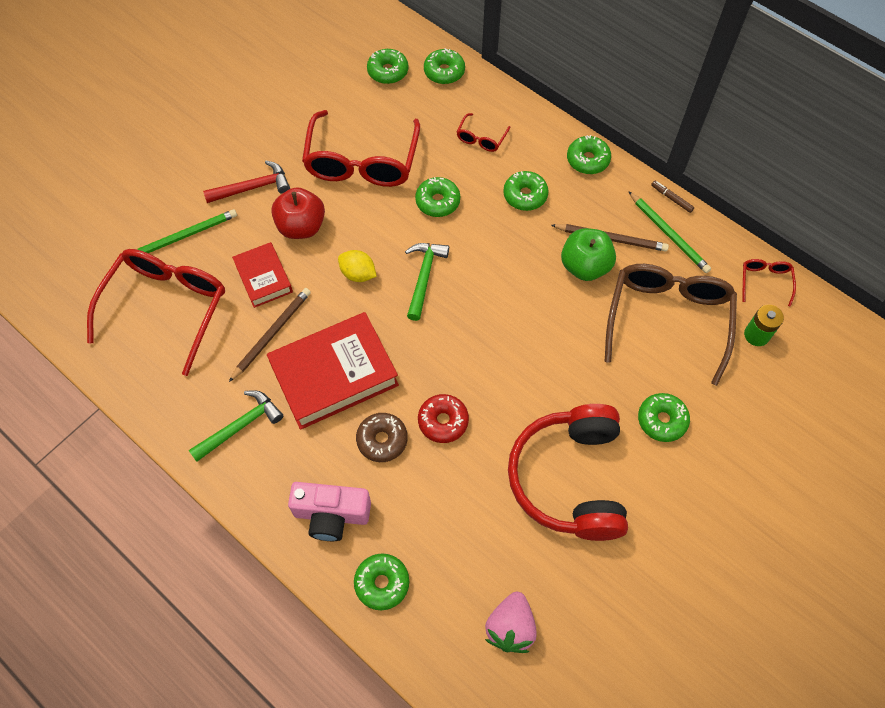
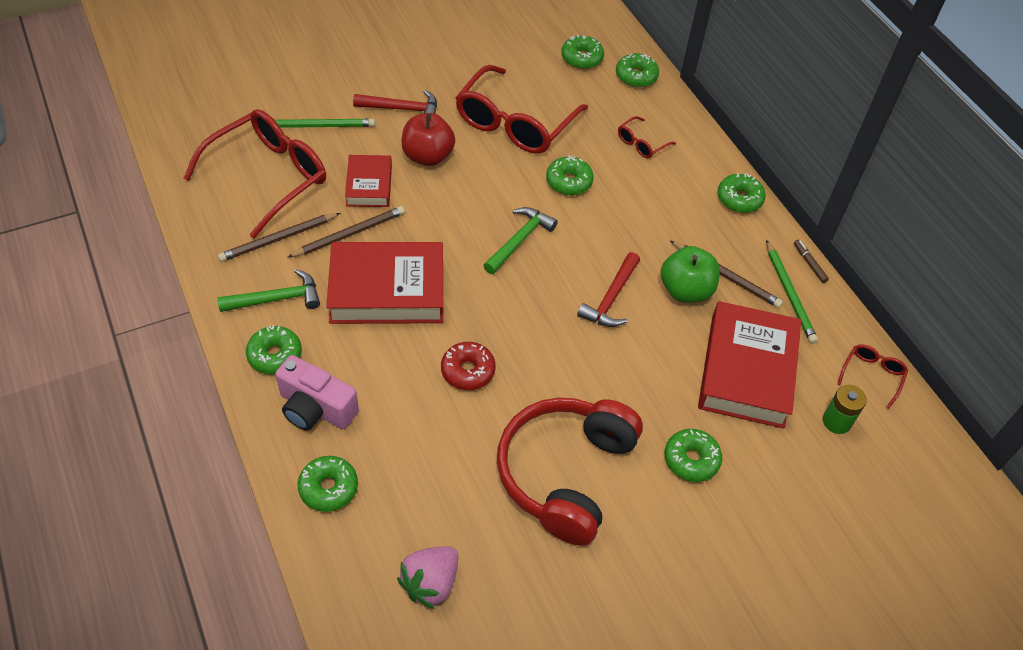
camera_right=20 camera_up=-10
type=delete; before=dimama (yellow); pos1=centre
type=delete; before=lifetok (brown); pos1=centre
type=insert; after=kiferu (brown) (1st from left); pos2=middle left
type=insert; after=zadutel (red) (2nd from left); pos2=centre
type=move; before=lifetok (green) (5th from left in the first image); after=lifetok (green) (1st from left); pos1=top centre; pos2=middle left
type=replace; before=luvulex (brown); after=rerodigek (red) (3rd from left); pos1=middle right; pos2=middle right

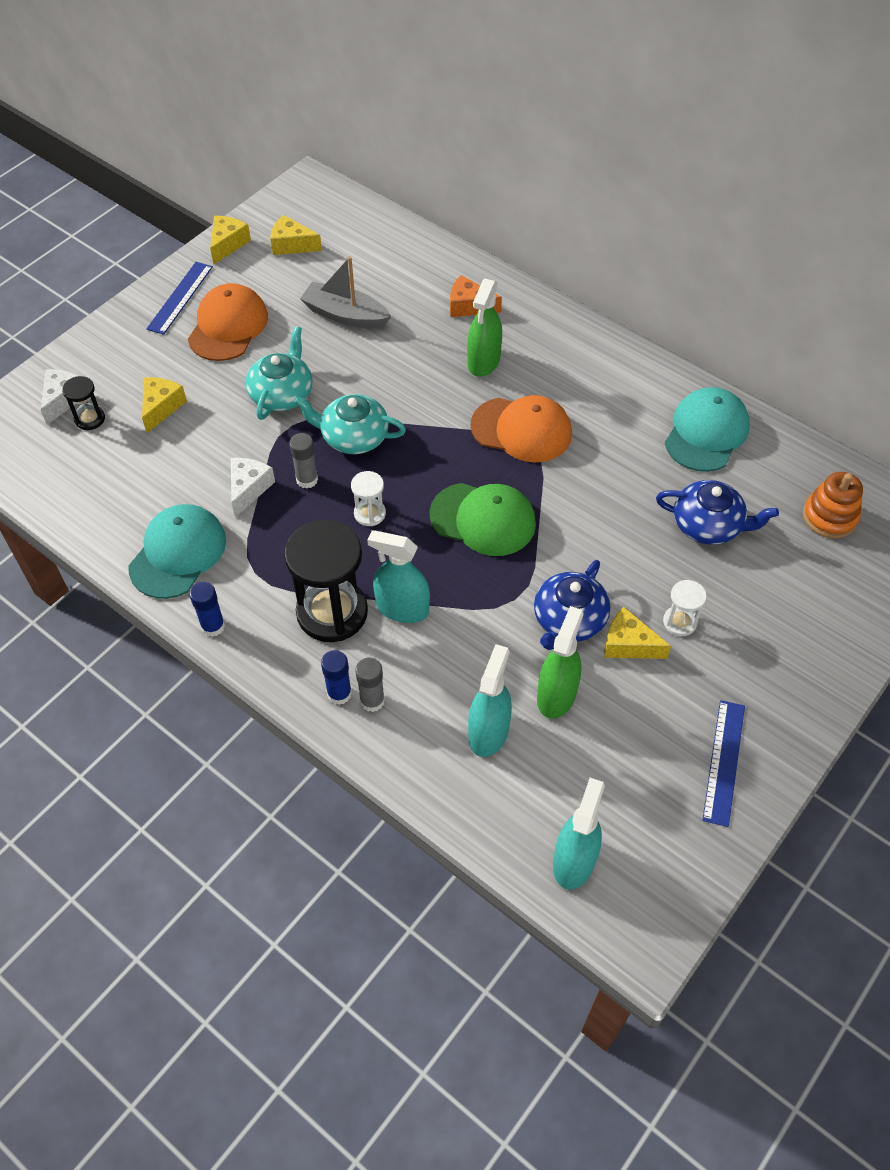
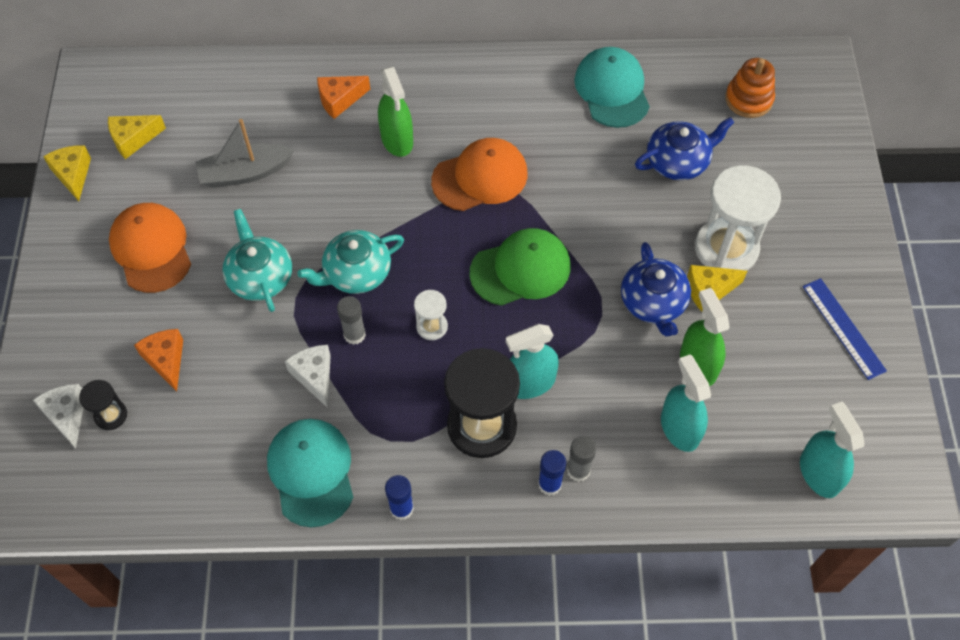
camera_right=-40 camera_up=5
type=delete; before=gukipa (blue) (1st from left); pos1=top left
type=recolor; before=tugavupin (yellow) (1st from left); after=tugavupin (orange) (1st from left); pos1=middle left; pos2=middle left
type=resize; before=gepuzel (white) (2nd from left); pos1=middle right; pos2=middle right; scale=2.11

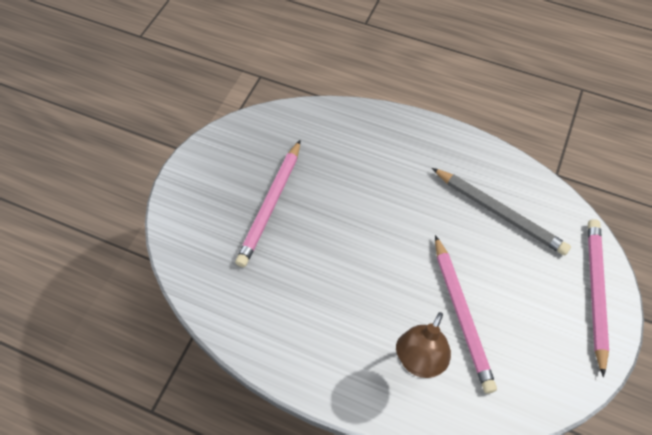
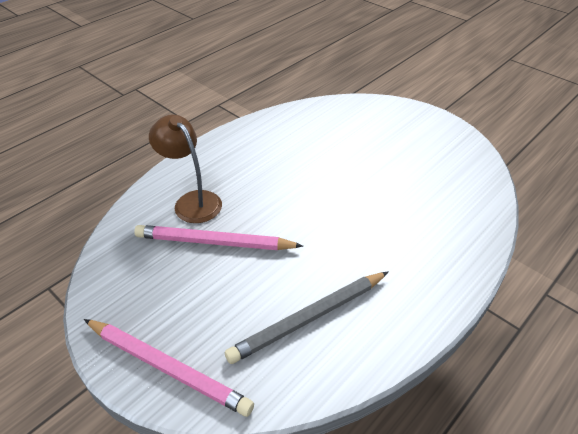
camera_right=110 camera_up=-15
type=delete; before=kiferu (pink) (1st from left); pos1=centre

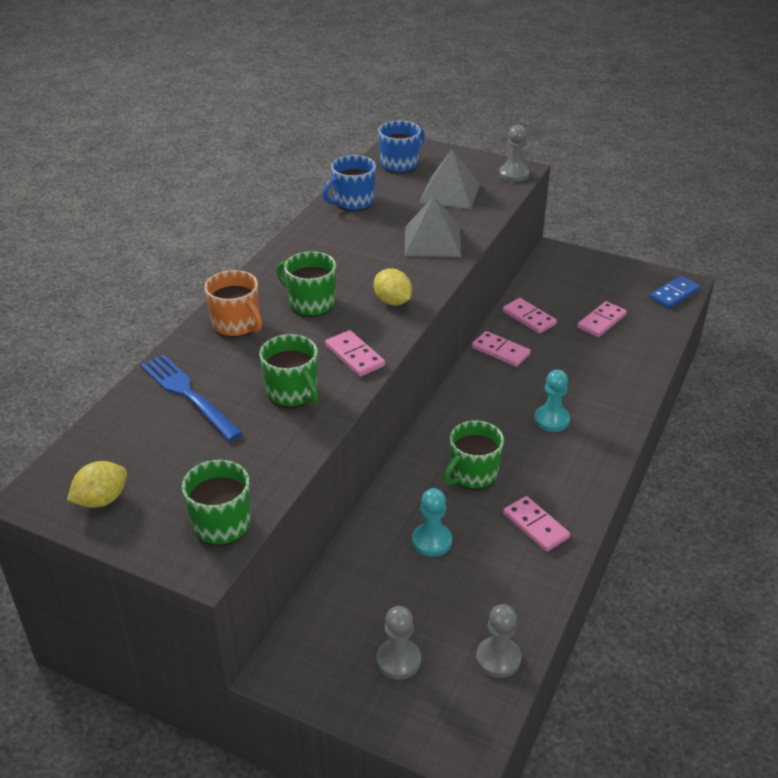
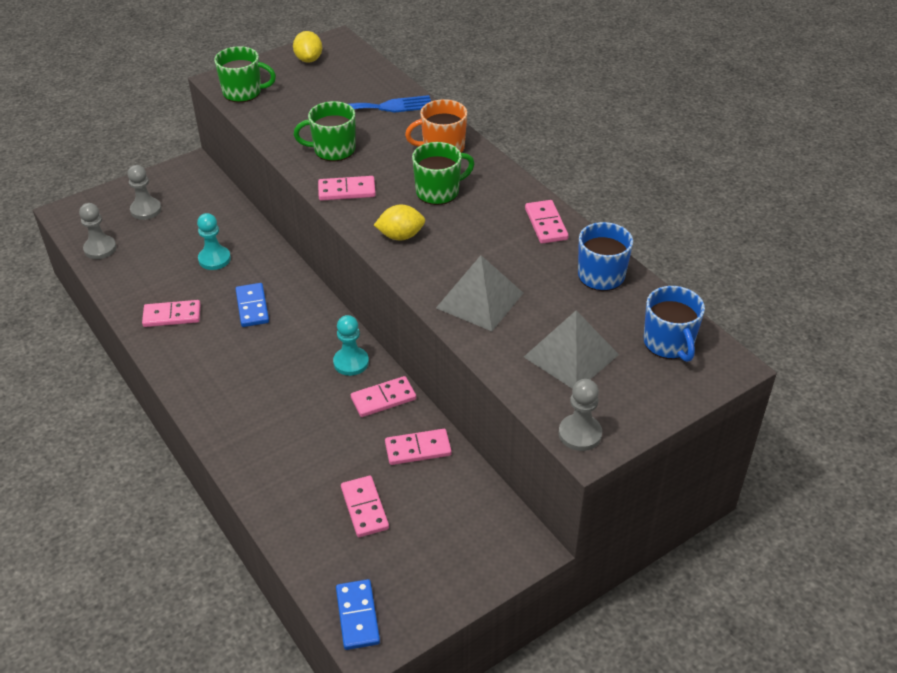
camera_right=120 camera_up=5
type=insert; after=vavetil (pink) (6th from left); pos2=top centre
type=move; before=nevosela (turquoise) (2nd from left); pos1=middle right; pos2=centre
type=replace; before=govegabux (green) (4th from left); after=vavetil (blue) (1st from left); pos1=centre; pos2=middle left

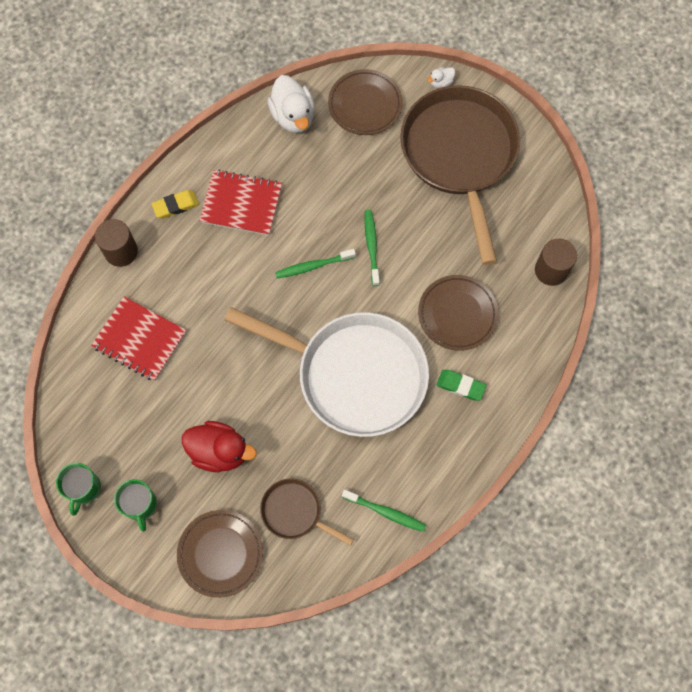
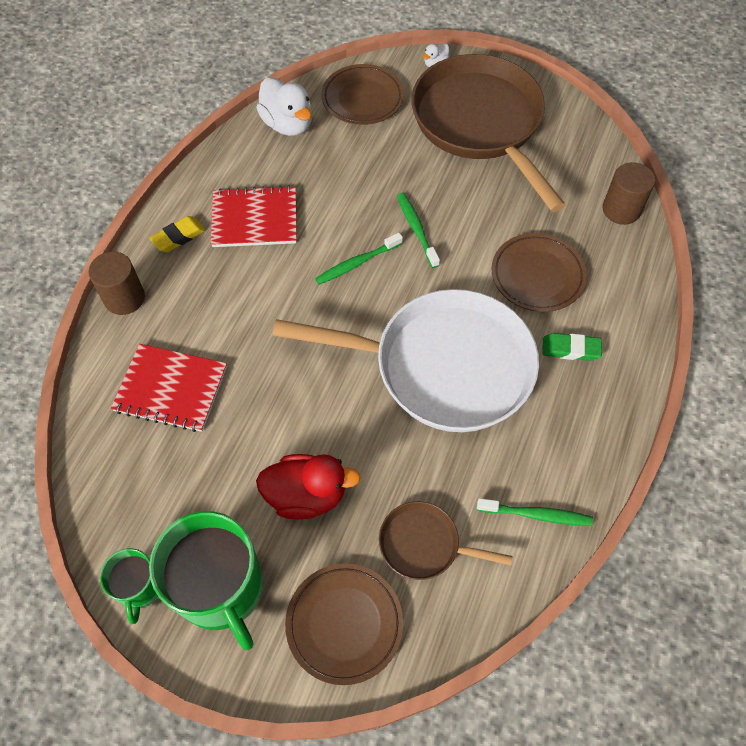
camera_right=-15 camera_up=-10
type=resize; before=govegabux (green) (2nd from left); pos1=bottom left; pos2=bottom left; scale=1.9

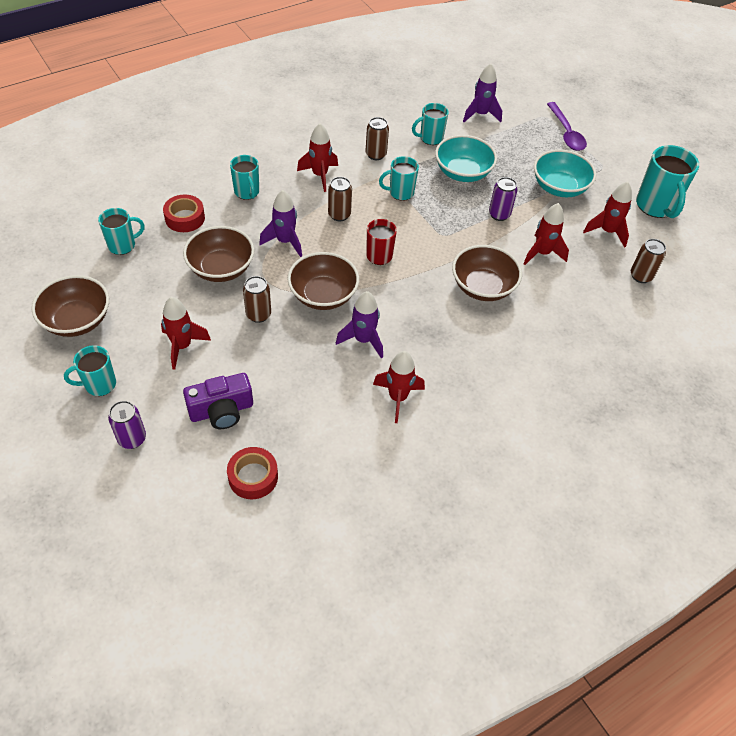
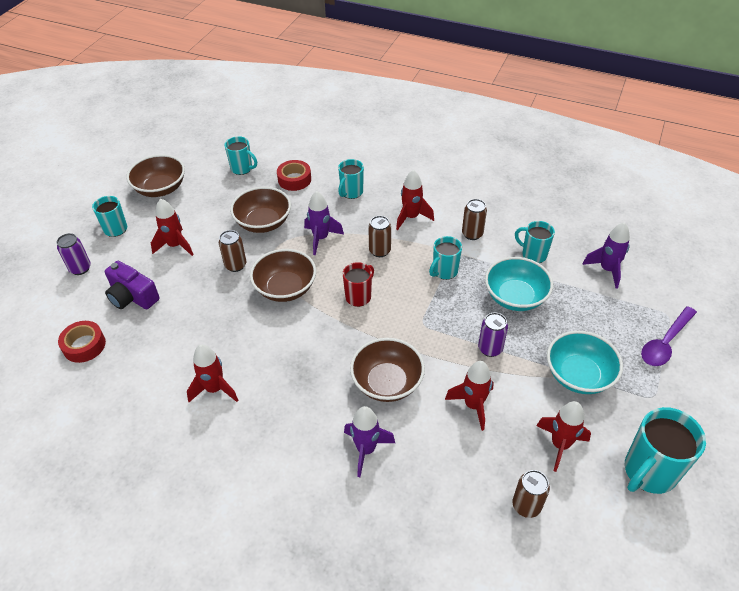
camera_right=60 camera_up=-5
type=move; before=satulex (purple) (2nd from left); pos1=centre; pos2=bottom centre
type=rotate; before=govegabux (turquoise) (4th from left); pos1=top centre; pos2=centre; turn=-90

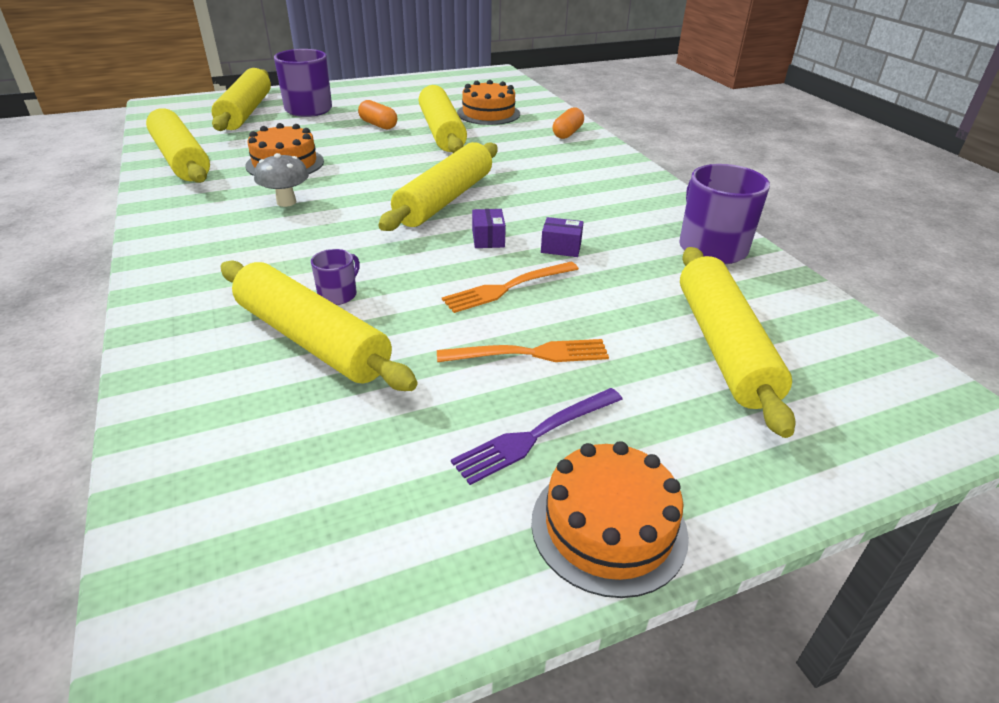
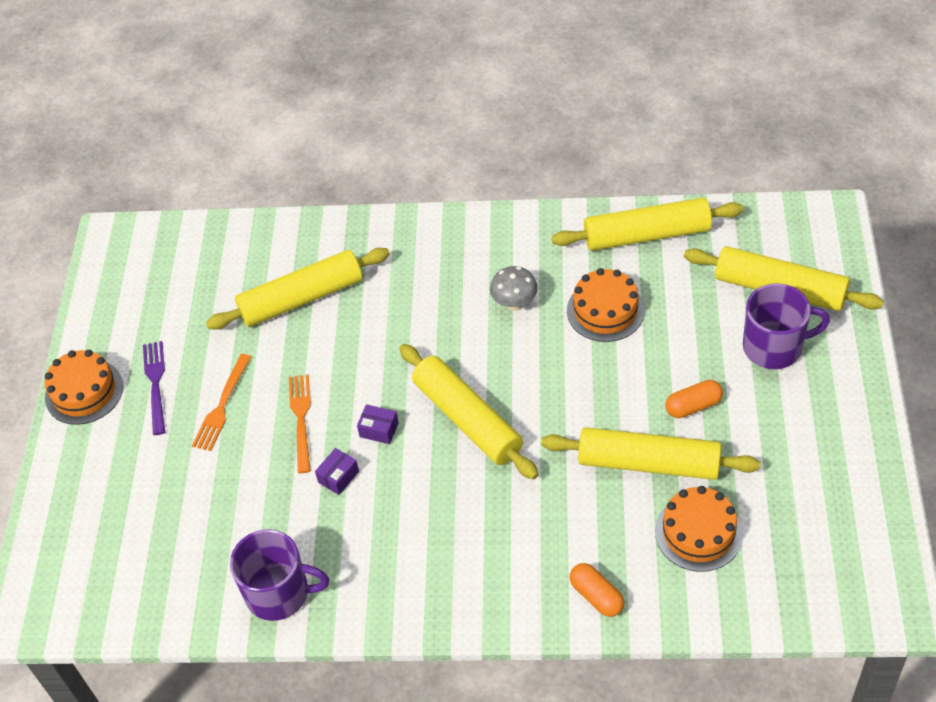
camera_right=120 camera_up=15
type=delete; before=govegabux (purple) (2nd from left); pos1=centre
type=delete; before=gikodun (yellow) (6th from left); pos1=middle right

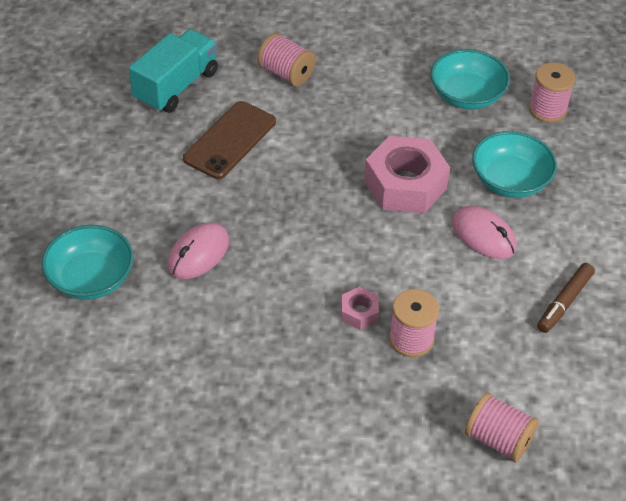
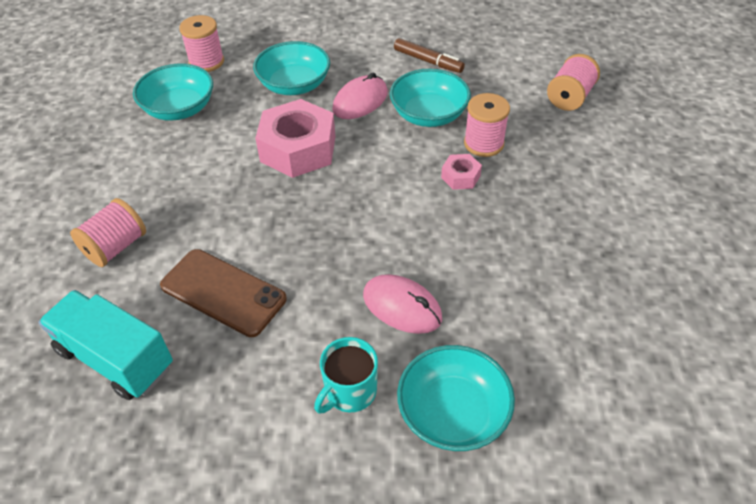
camera_right=-90 camera_up=0
type=insert; after=govegabux (turquoise); pos2=bottom centre
type=insert; after=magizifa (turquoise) (3rd from left); pos2=top centre

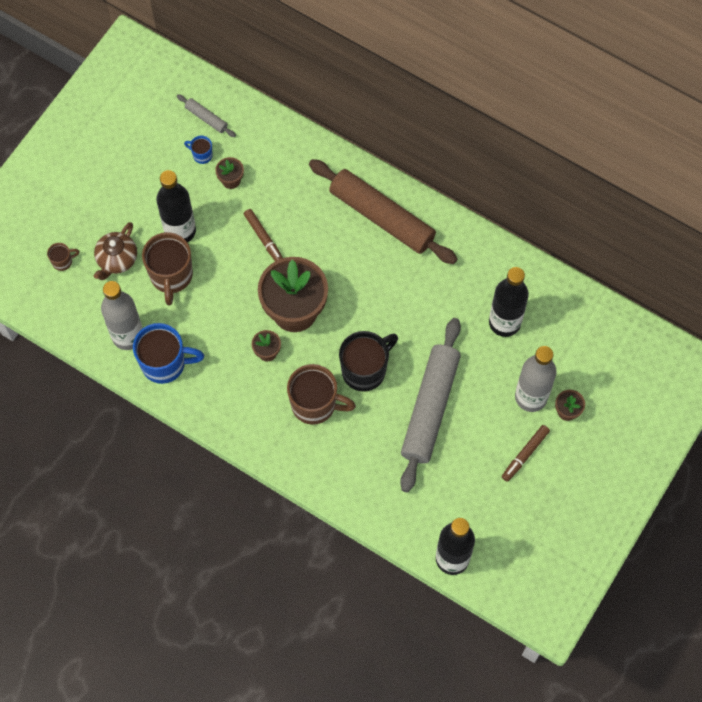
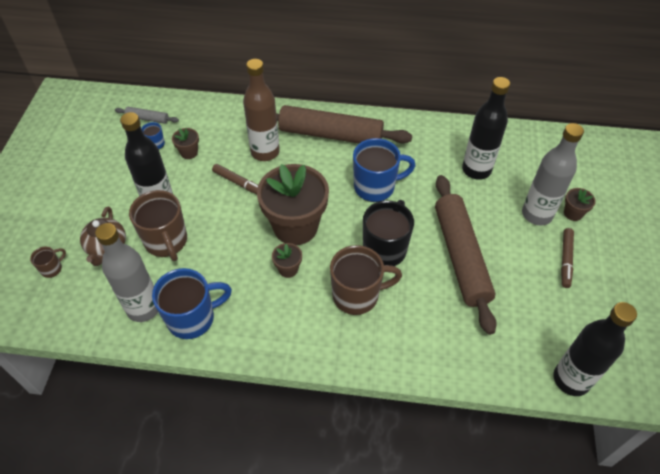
camera_right=-25 camera_up=-15
type=insert; after=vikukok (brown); pos2=top centre
type=insert; after=govegabux (blue) (3rd from left); pos2=centre
type=recolor; before=gikodun (grey) (2nd from left); after=gikodun (brown) (2nd from left); pos1=centre; pos2=middle right

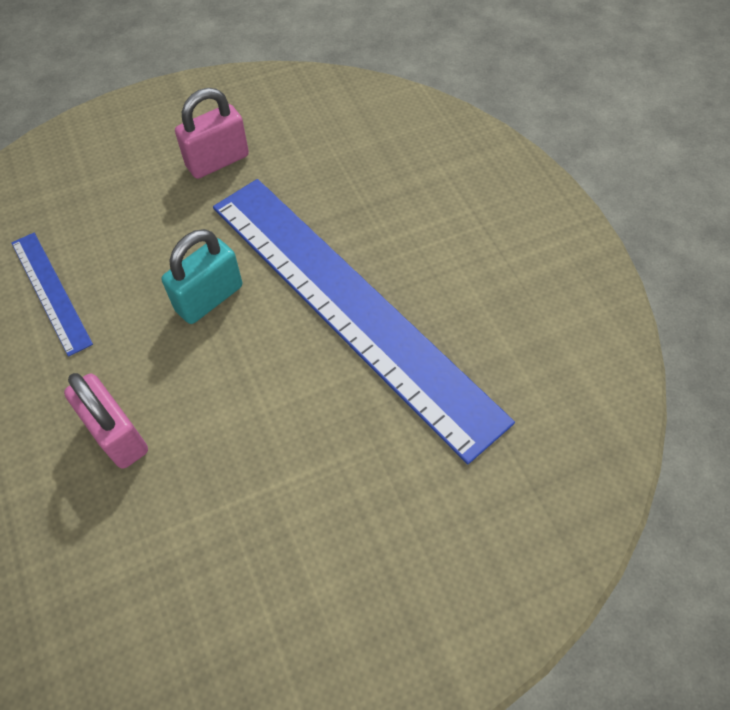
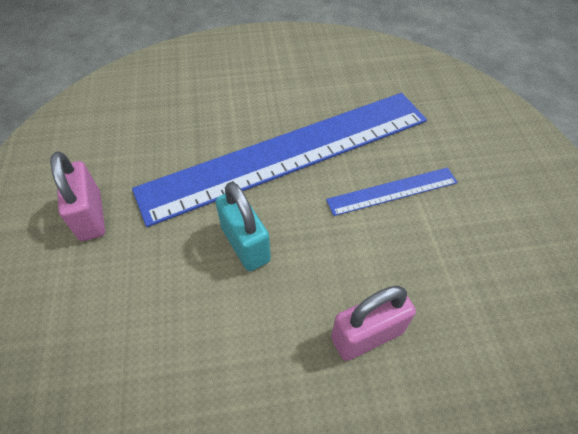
camera_right=-75 camera_up=-5
type=move; before=gukipa (blue) (1st from left in the first image); after=gukipa (blue) (2nd from left); pos1=middle left; pos2=middle right

